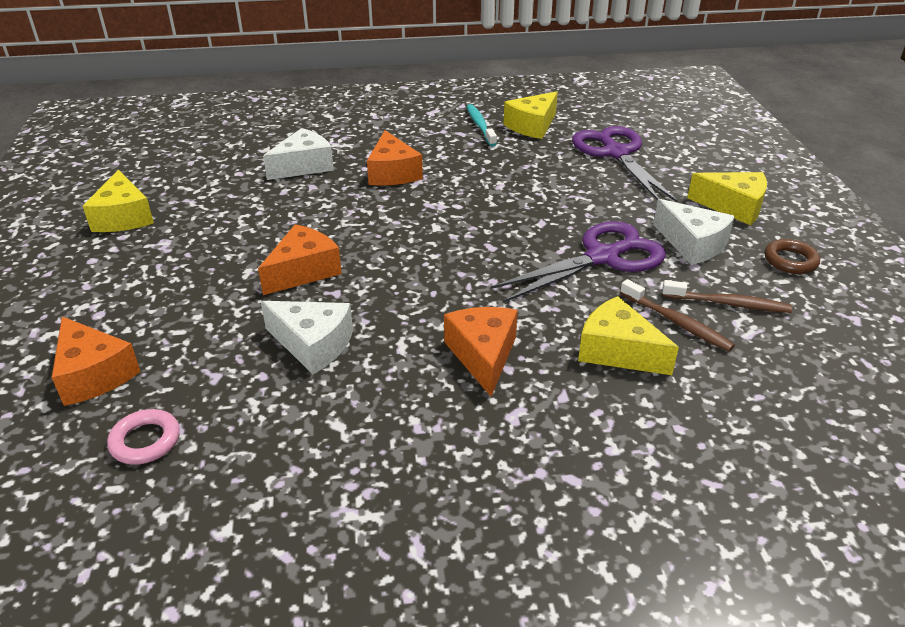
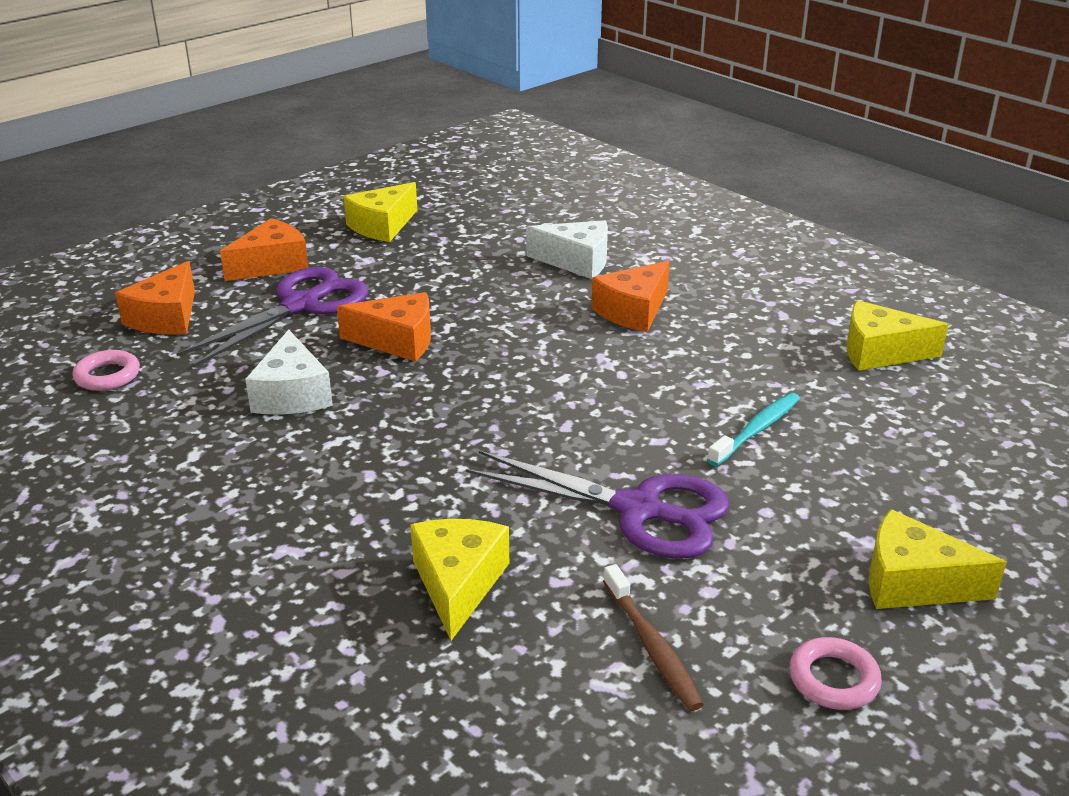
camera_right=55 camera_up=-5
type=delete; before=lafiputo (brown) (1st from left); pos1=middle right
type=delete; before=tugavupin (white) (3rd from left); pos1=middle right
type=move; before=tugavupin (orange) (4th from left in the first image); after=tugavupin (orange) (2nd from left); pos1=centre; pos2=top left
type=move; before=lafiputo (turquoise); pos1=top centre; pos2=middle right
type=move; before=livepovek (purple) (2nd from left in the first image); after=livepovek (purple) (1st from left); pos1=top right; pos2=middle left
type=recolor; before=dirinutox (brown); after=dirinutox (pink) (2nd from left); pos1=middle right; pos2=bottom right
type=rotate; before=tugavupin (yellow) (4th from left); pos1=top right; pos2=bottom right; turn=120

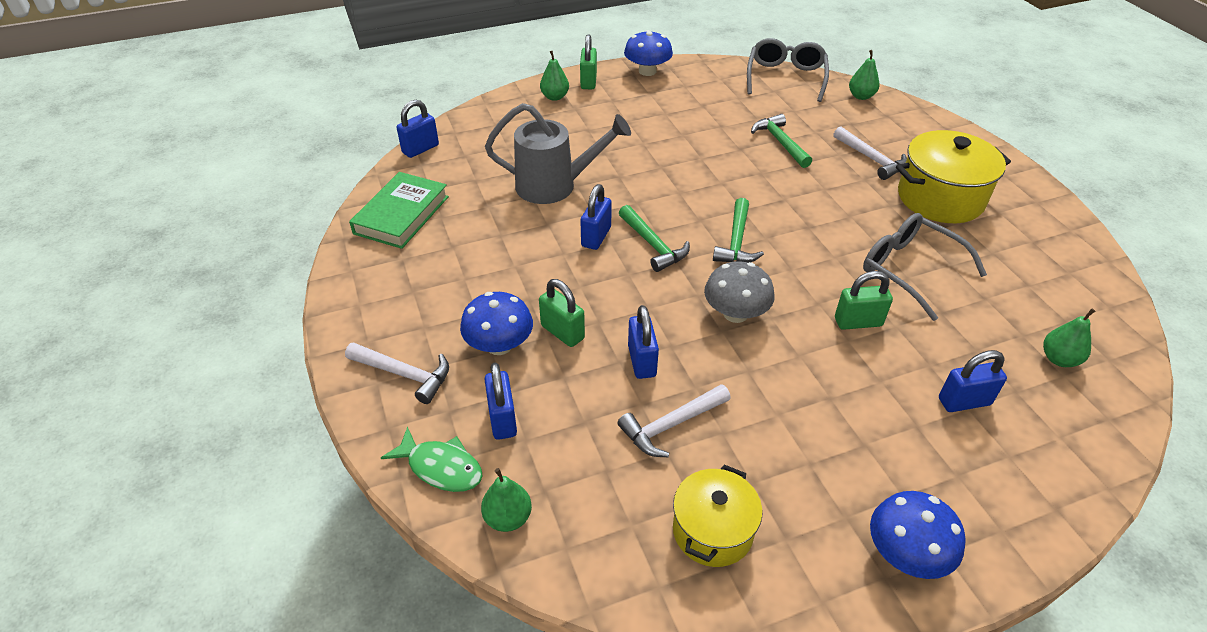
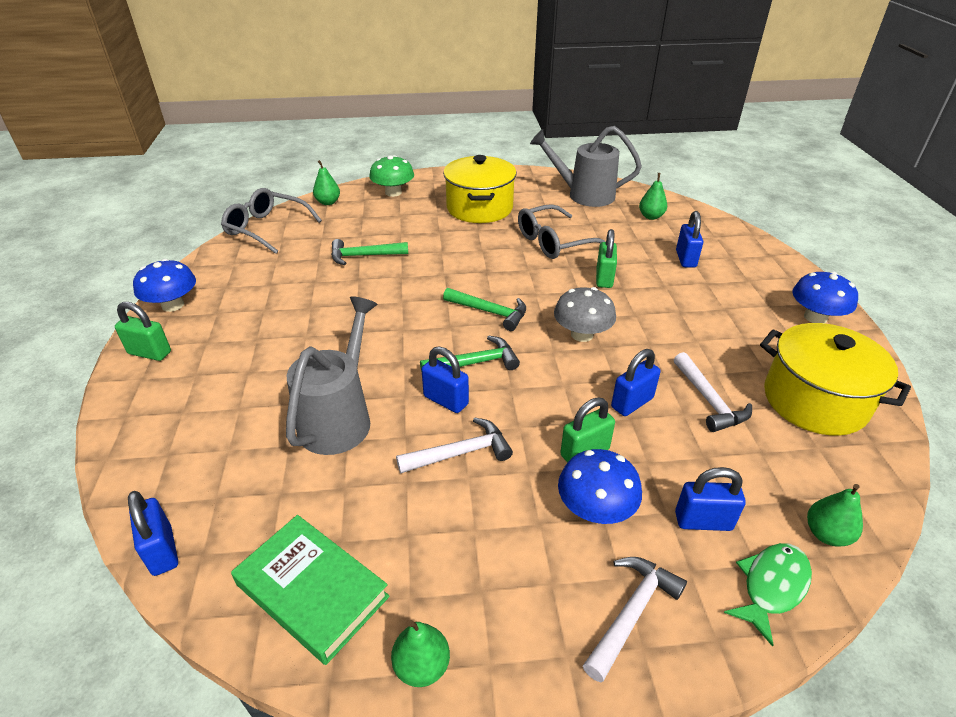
camera_right=-75 camera_up=-5
type=insert; after=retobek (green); pos2=top centre
type=insert; after=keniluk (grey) (2nd from left); pos2=top centre
type=move; before=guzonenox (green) (2nd from left); pos1=top centre; pos2=bottom centre
type=move; before=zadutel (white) (3rd from left in the first image); after=zadutel (white) (1st from left); pos1=top right; pos2=centre
type=rotate; before=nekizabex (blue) (4th from left in the first image); pos1=centre; pos2=centre; turn=-45
type=resize; before=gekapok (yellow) (1st from left in the first image); pos1=bottom centre; pos2=middle right; scale=1.56

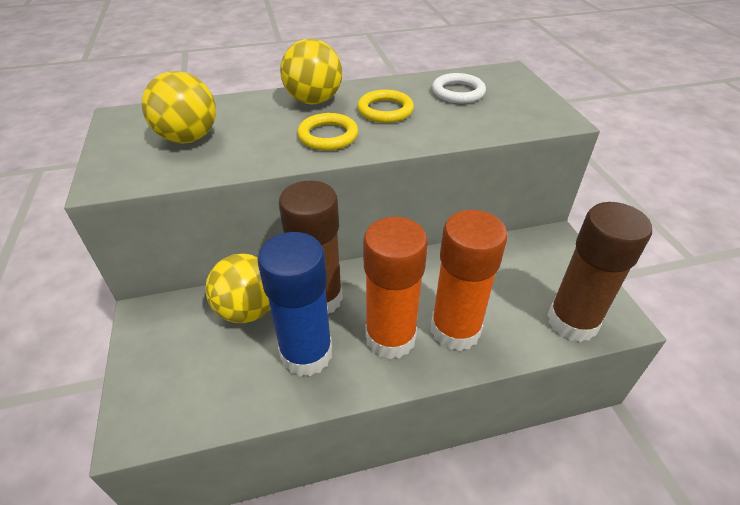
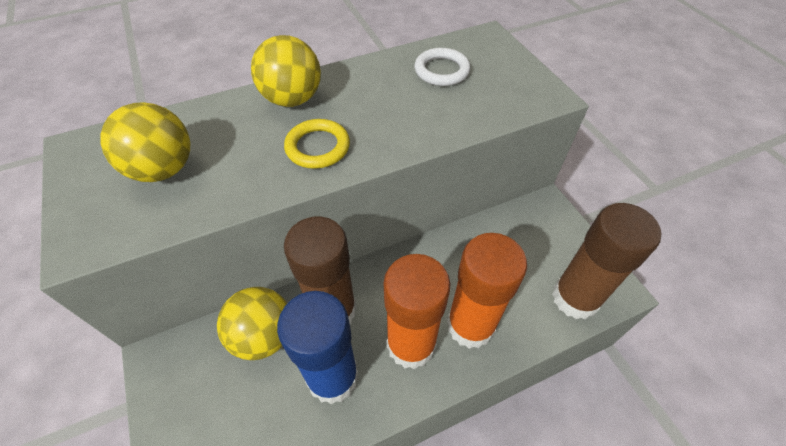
camera_right=-10 camera_up=10
type=delete; before=dirinutox (yellow) (2nd from left); pos1=top centre

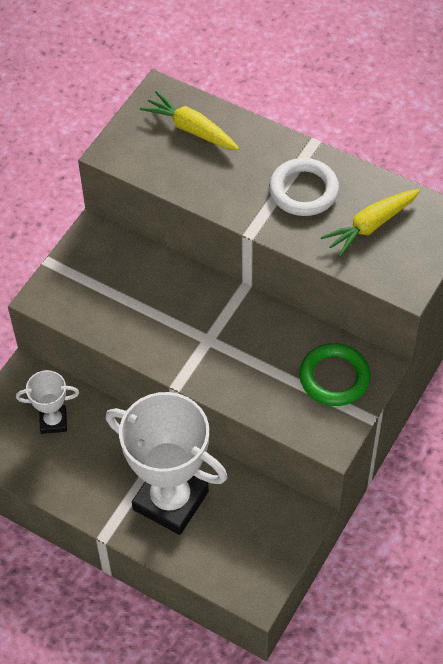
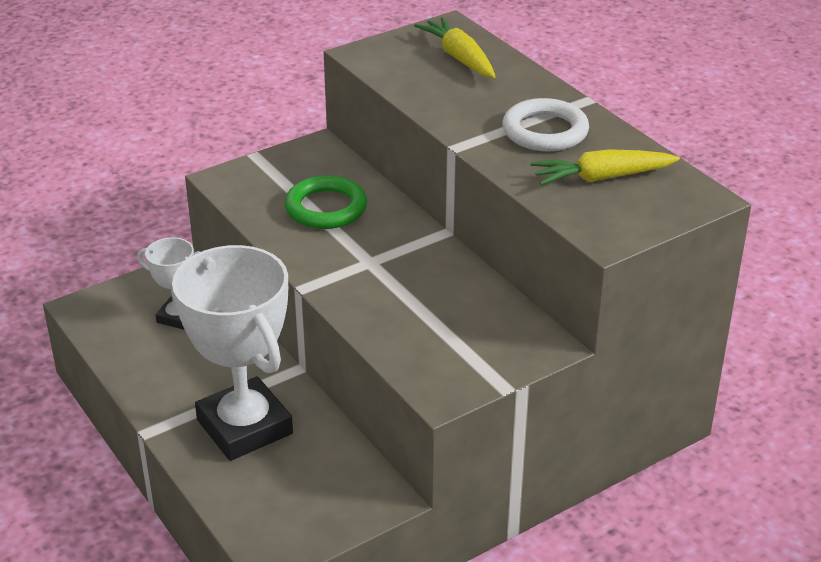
camera_right=25 camera_up=-20
type=move; before=dirinutox (green); pos1=middle right; pos2=centre

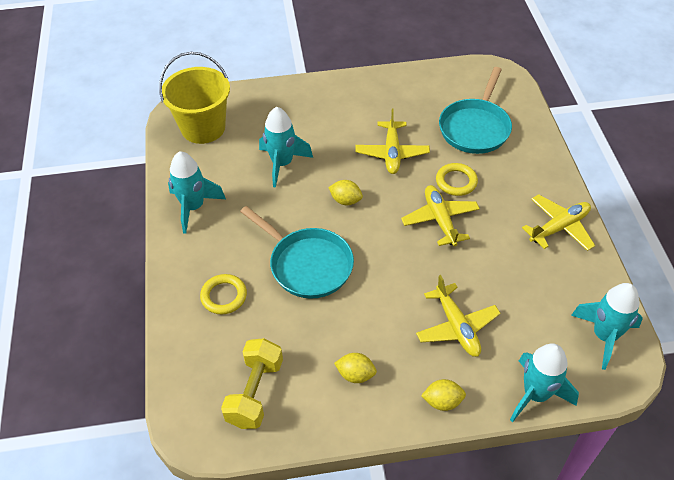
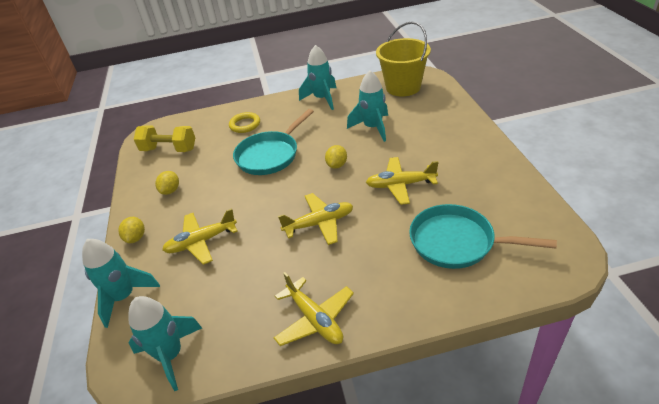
camera_right=90 camera_up=-10
type=delete; before=dirinutox (yellow) (2nd from left); pos1=middle right

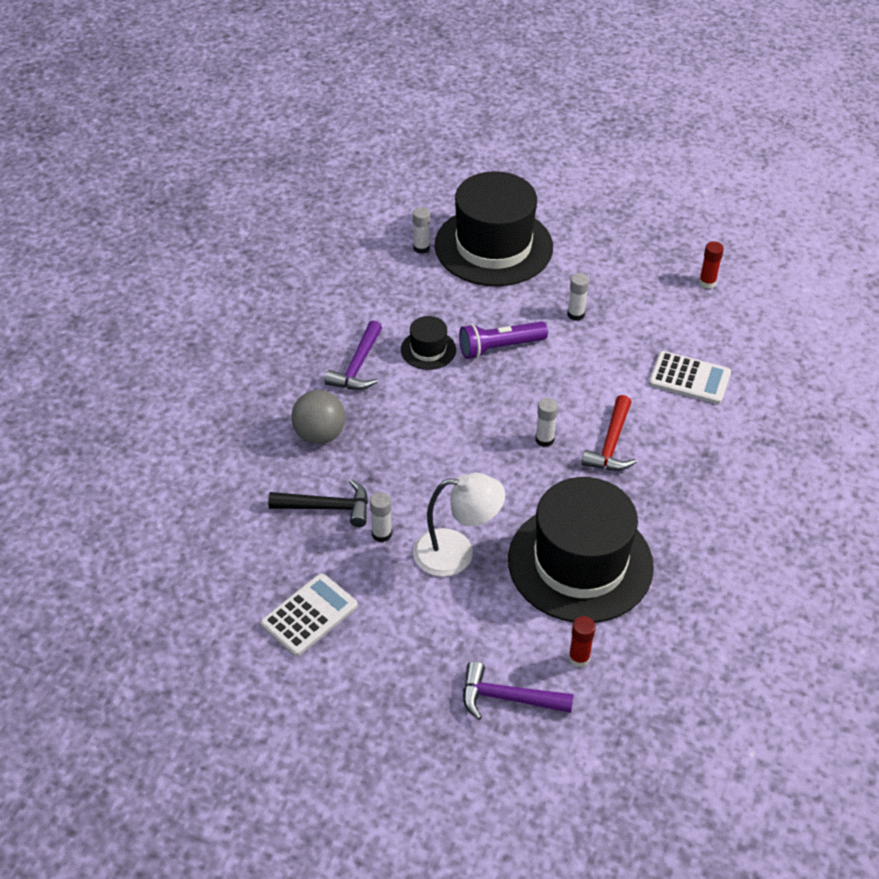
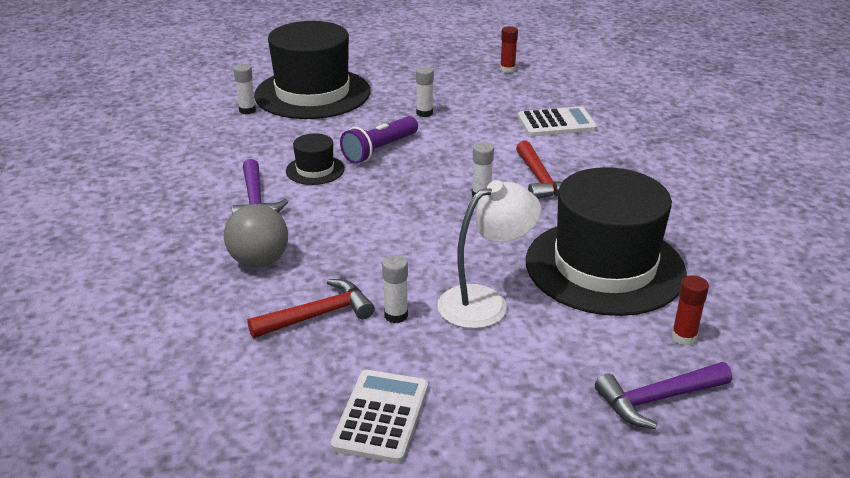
camera_right=-30 camera_up=-15
type=recolor; before=zadutel (black); after=zadutel (red) (1st from left); pos1=centre; pos2=centre

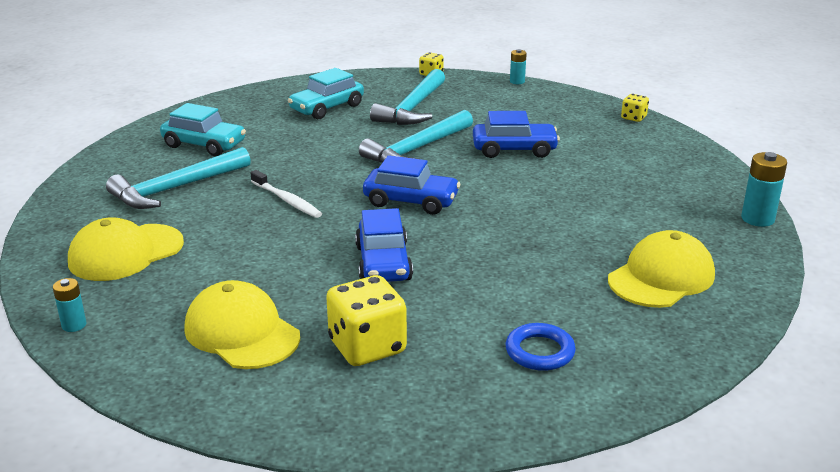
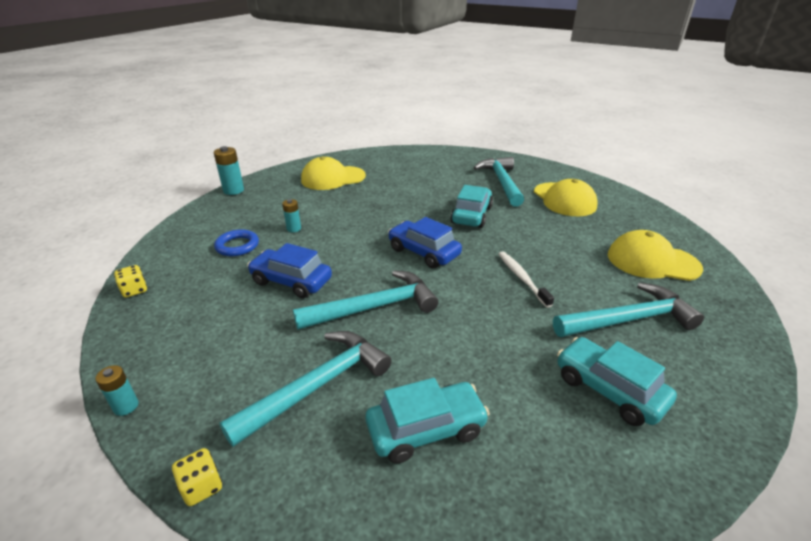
camera_right=-155 camera_up=5
type=move; before=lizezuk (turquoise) (1st from left in the first image); after=lizezuk (turquoise) (3rd from left); pos1=middle left; pos2=centre
type=move; before=dirinutox (blue); pos1=bottom centre; pos2=middle left
type=replace; before=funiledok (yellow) (1st from left); after=zadutel (turquoise) (3rd from left); pos1=bottom centre; pos2=centre
type=recolor; before=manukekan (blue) (1st from left); after=manukekan (turquoise) (2nd from left); pos1=centre; pos2=centre
type=rotate; before=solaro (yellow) (1st from left in the first image); pos1=middle left; pos2=middle right; turn=-150

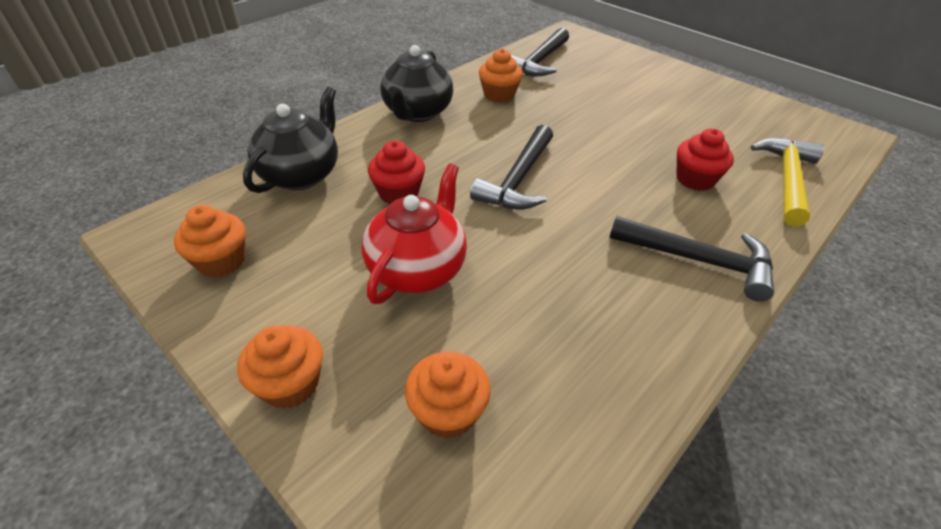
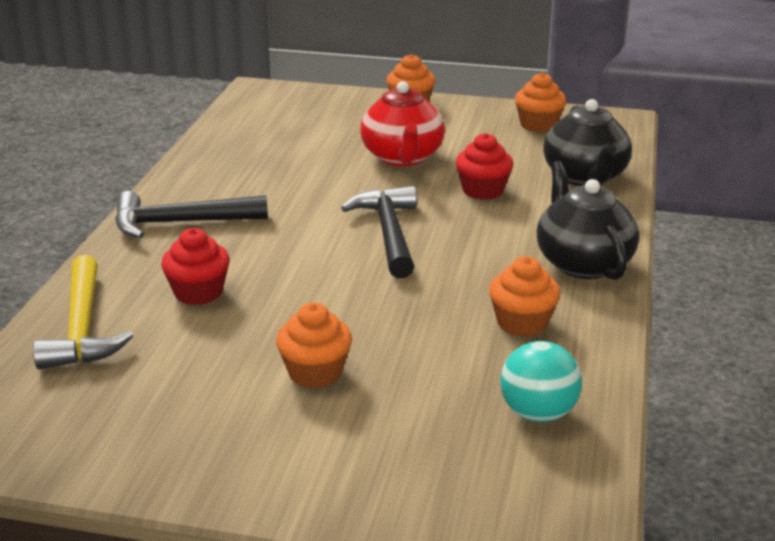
camera_right=150 camera_up=-15
type=move; before=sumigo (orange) (3rd from left in the first image); after=sumigo (orange) (1st from left); pos1=bottom centre; pos2=centre
type=replace; before=zadutel (black) (2nd from left); after=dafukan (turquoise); pos1=top centre; pos2=bottom right

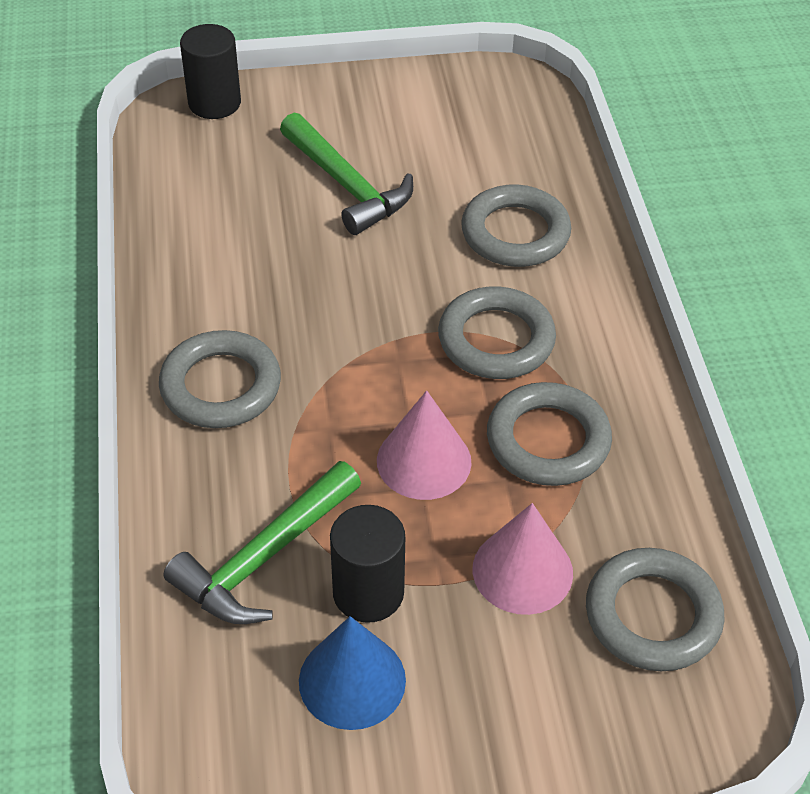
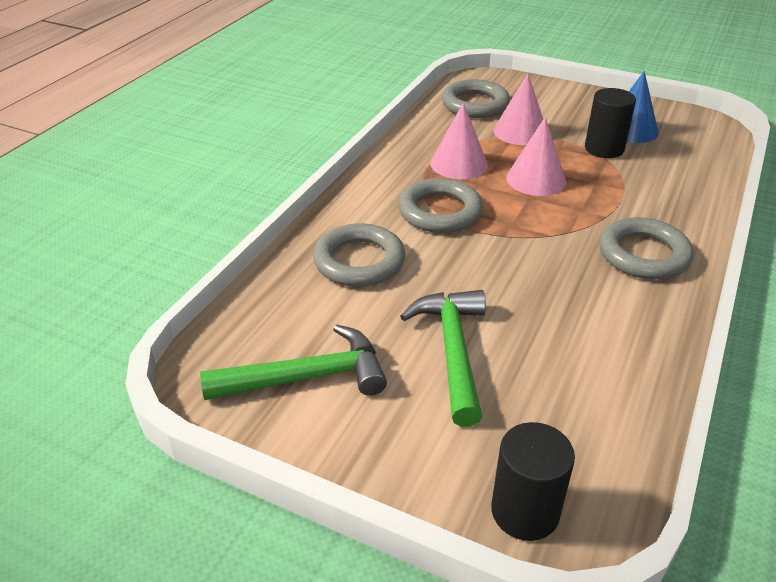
camera_right=-145 camera_up=-10
type=move; before=zadutel (green) (1st from left); pos1=bottom left; pos2=centre
type=replace; before=dirinutox (grey) (4th from left); after=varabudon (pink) (1st from left); pos1=middle right; pos2=top centre

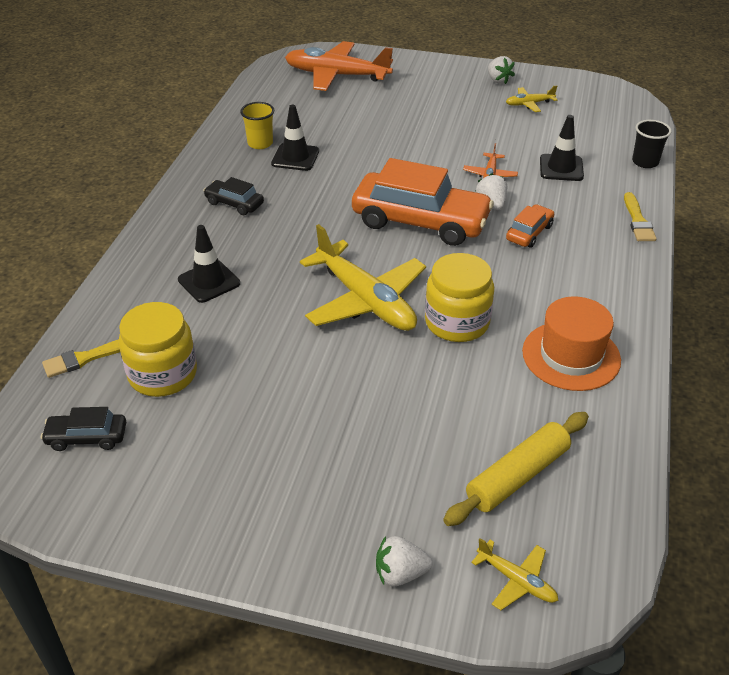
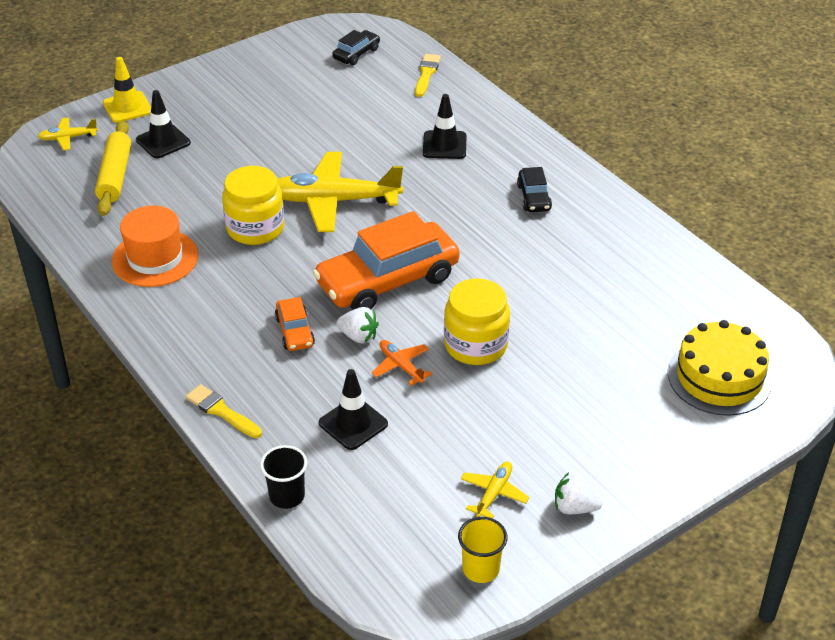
camera_right=130 camera_up=0
type=move; before=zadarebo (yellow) (1st from left in the first image); after=zadarebo (yellow) (2nd from left); pos1=middle left; pos2=centre
type=move; before=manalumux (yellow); pos1=top centre; pos2=bottom centre
type=move; before=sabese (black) (2nd from left in the first image); after=sabese (black) (1st from left); pos1=top centre; pos2=top left
type=replace; before=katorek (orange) (1st from left); after=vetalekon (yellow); pos1=top centre; pos2=middle right
type=replace; before=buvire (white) (1st from left); after=sabese (yellow); pos1=bottom centre; pos2=top left
type=rotate; before=manukekan (black) (2nd from left); pos1=top left; pos2=top centre; turn=105

